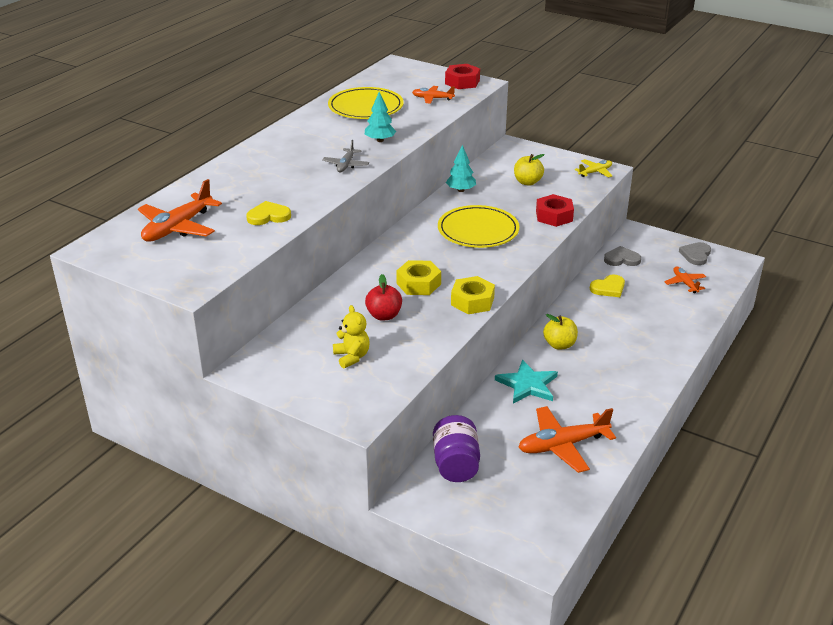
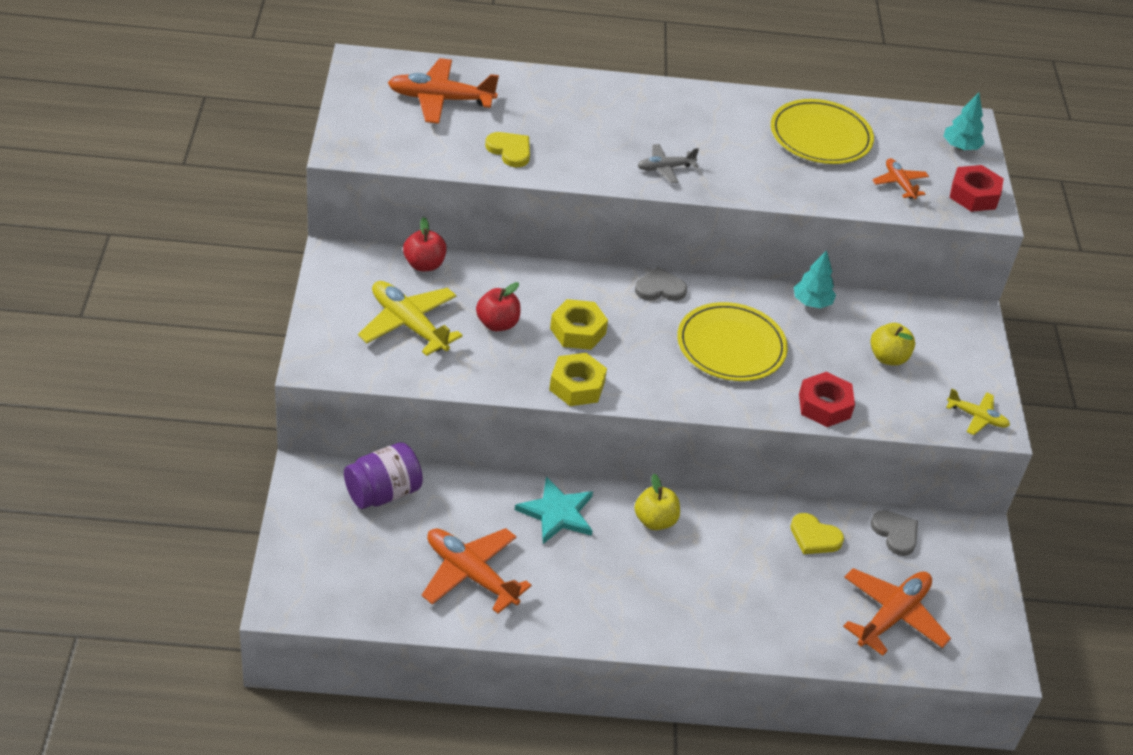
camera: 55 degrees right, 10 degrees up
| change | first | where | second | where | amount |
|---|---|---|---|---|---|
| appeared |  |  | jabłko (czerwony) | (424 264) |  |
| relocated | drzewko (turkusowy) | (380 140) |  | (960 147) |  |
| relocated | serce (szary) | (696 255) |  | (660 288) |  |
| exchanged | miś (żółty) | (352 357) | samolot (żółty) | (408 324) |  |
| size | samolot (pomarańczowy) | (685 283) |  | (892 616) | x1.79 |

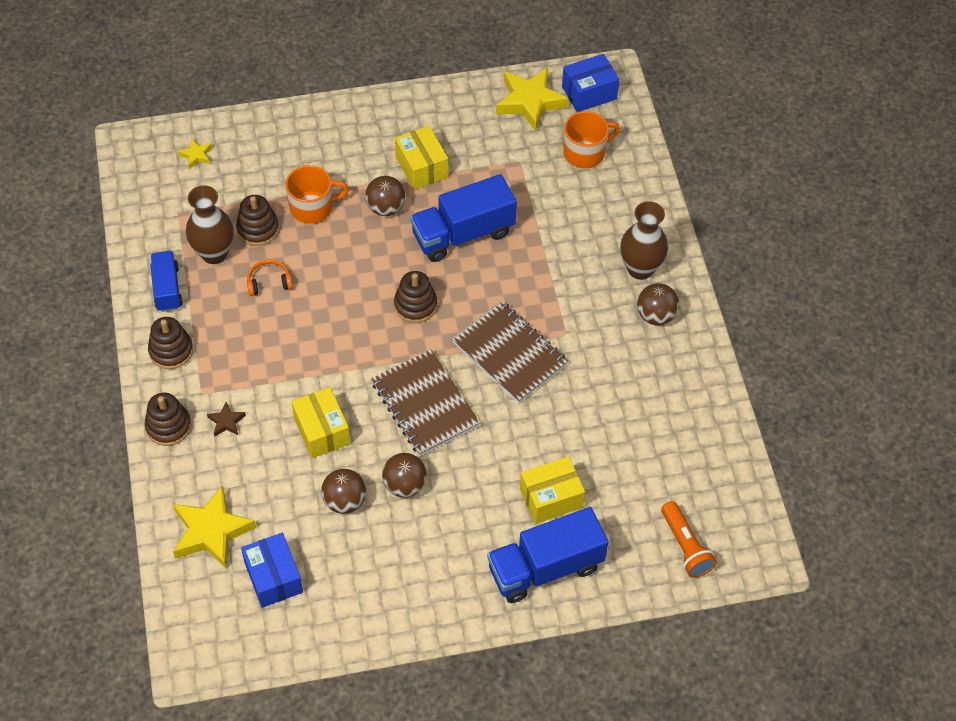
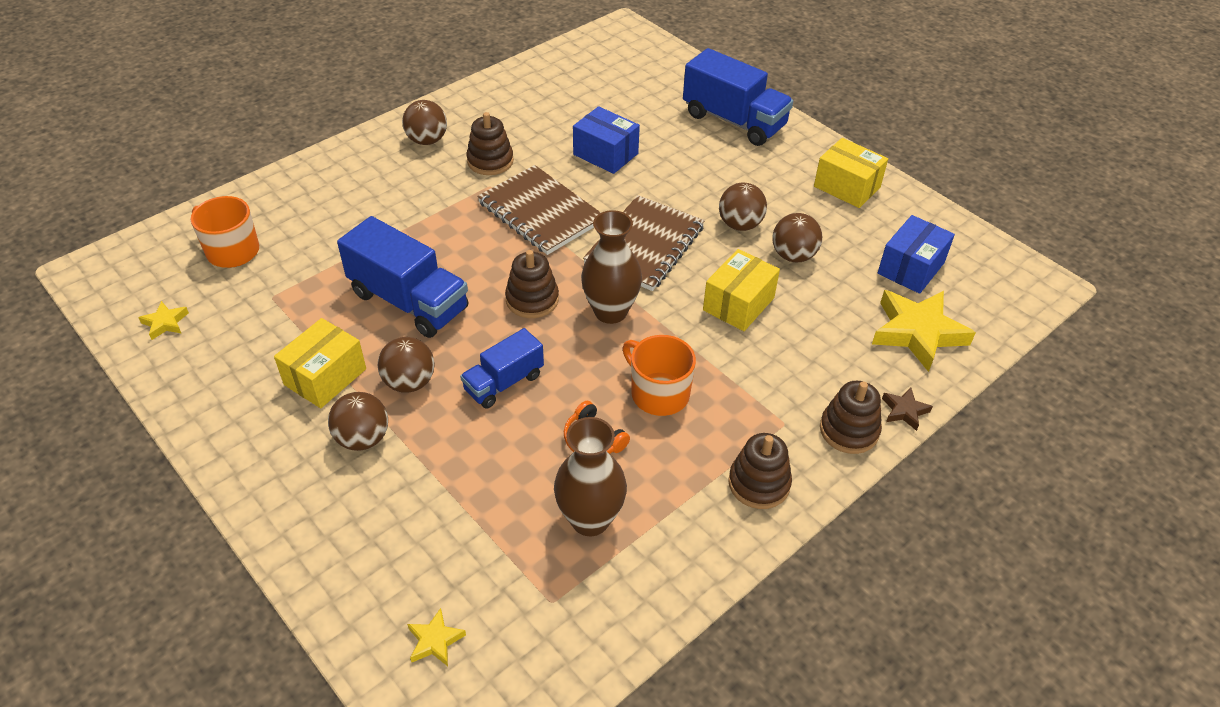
camera: 120 degrees left, 10 degrees down
| change | first | where | second | where | amount |
|---|---|---|---|---|---|
| missing | latarka (pomarańczowy) | (685 546) |  |  |  |
| appeared |  |  | piłka (brązowy) | (363 438) |  |
| relocated | ciężarówka (niebieski) | (167 289) |  | (504 382) |  |
| relocated | gwiazda (brązowy) | (226 422) |  | (904 411) |  |
| relocated | zabawka nakładanka (brązowy) | (258 229) |  | (490 161) |  |
| relocated | kubek (pomarańczowy) | (312 207) |  | (658 393) |  |
| relocated | pudełko (żółty) | (551 498) |  | (847 187) |  |
| relocated | pudełko (niebieski) | (589 93) |  | (605 154) |  |
| relocated | wazon (brązowy) | (640 269) |  | (610 311) |  |
| spun | zeszyt (brązowy) | (509 353) |  | (540 212) | 60 degrees counterclockwise |
| size | gwiazda (żółty) | (529 102) |  | (165 323) | x0.46 |

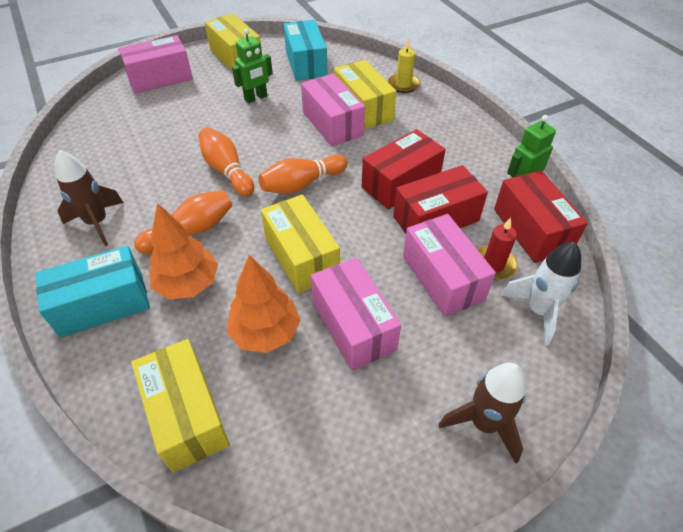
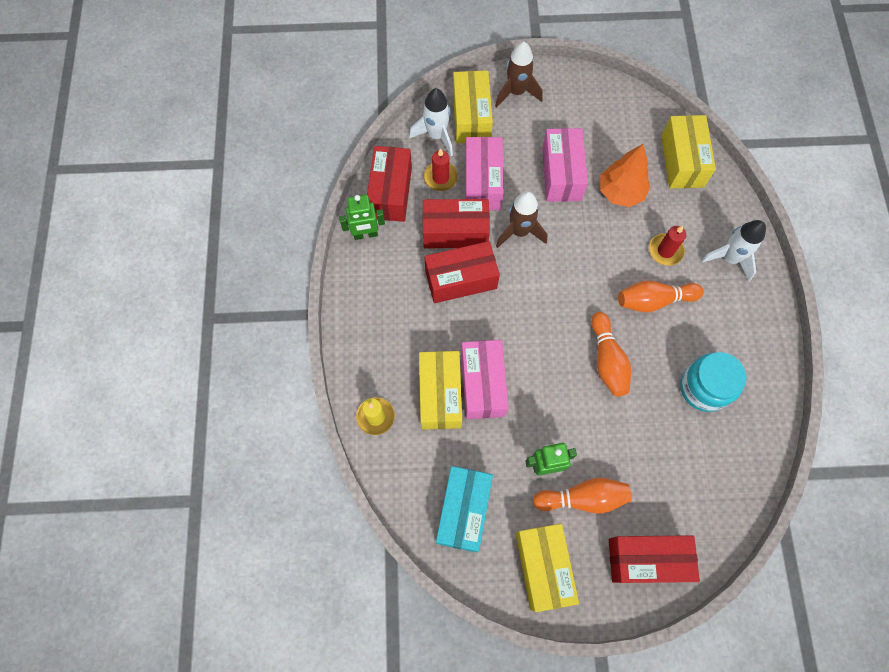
camera: 155 degrees left, 20 degrees up
| change | first | where | second | where | amount |
|---|---|---|---|---|---|
| appeared |  |  | słoik (turkusowy) | (704 388) |  |
| relocated | rakieta (brązowy) | (97 223) |  | (519 232) |  |
| relocated | kręgiel (pomarańczowy) | (302 184) |  | (583 498) |  |
| relocated | pudełko (żółty) | (301 256) |  | (471 117) |  |
| exchanged | pudełko (turkusowy) | (102 304) | rakieta (biały) | (729 258) |  |
| exchanged | drzewko (pomarańczowy) | (188 284) | świeca (czerwony) | (665 250) |  |
| colour | pudełko (różowy) | (160 78) | pudełko (czerwony) | (647 560) |  |

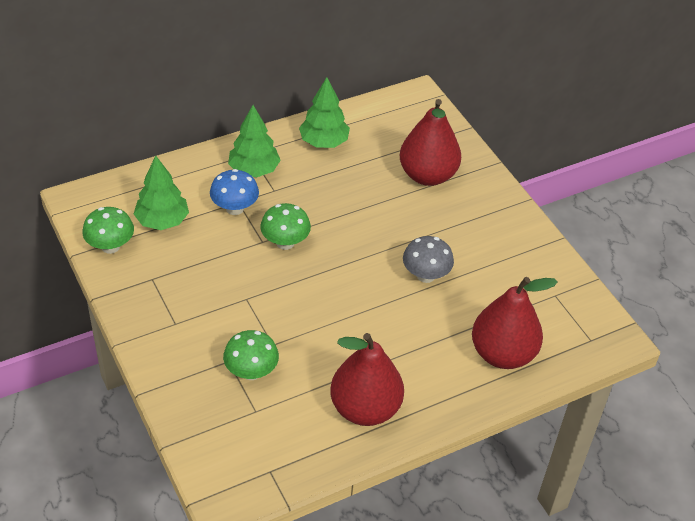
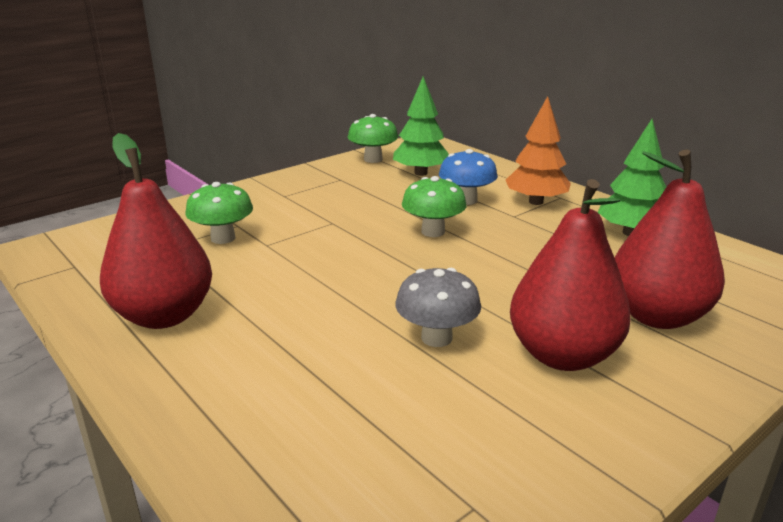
camera: 80 degrees right, 20 degrees down
| change | first | where | second | where | amount |
|---|---|---|---|---|---|
| relocated | gruszka (czerwony) | (502 354) |  | (562 355) |  |
| colour | drzewko (zielony) | (254 170) | drzewko (pomarańczowy) | (535 202) |  |

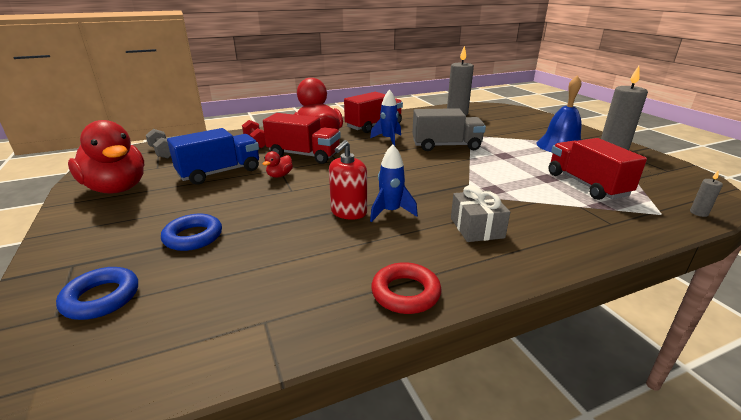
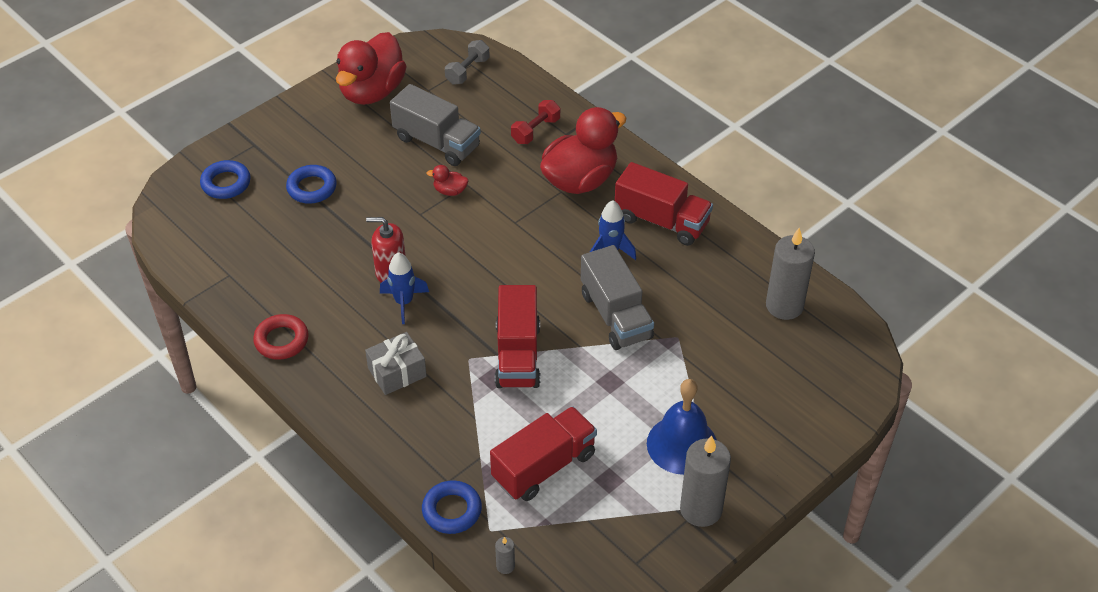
camera: 70 degrees right, 20 degrees up
| change | first | where | second | where | amount |
|---|---|---|---|---|---|
| appeared |  |  | pierścień (niebieski) | (452 510) |  |
| relocated | ciężarówka (czerwony) | (304 155) |  | (518 355) |  |
| colour | ciężarówka (niebieski) | (220 172) | ciężarówka (szary) | (437 142) |  |

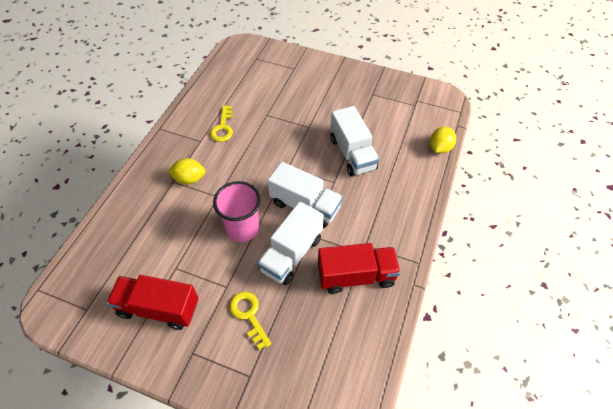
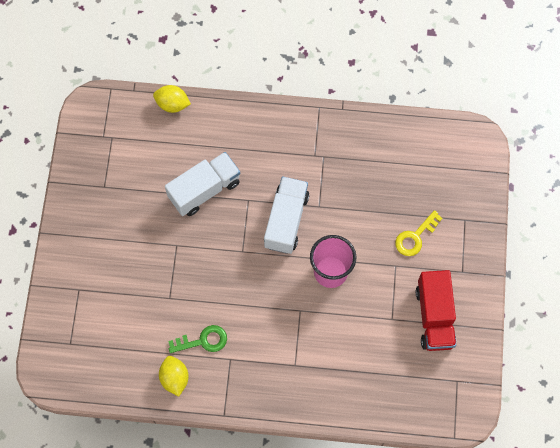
camera: 105 degrees left, 15 degrees up
| change | first | where | second | where | amount |
|---|---|---|---|---|---|
| missing | ciężarówka (biały) | (291 253) |  |  |  |
| missing | ciężarówka (czerwony) | (356 276) |  |  |  |
| relocated | cytryna (żółty) | (189 179) |  | (174 378) |  |
| colour | klucz (żółty) | (223 127) | klucz (zielony) | (203 341) |  |

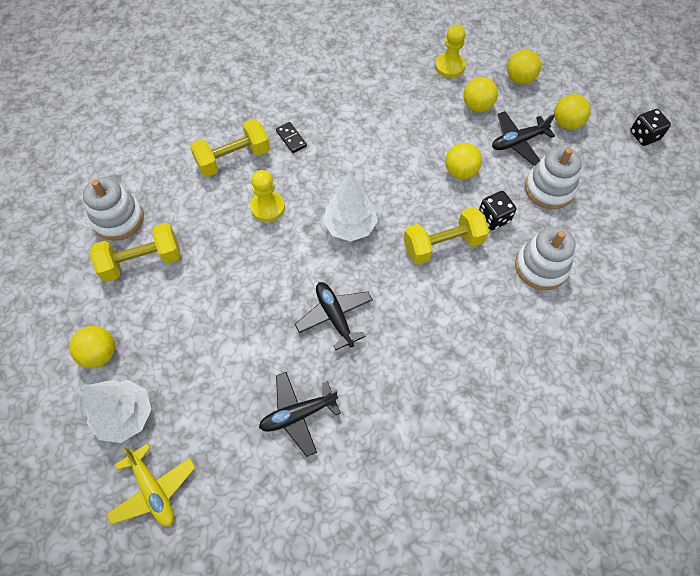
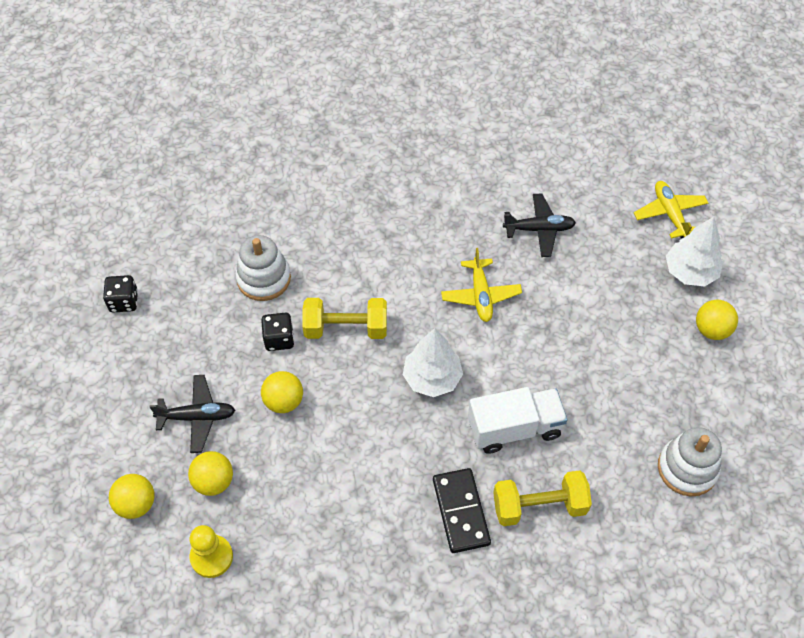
camera: 160 degrees left, 5 degrees down
| change | first | where | second | where | amount |
|---|---|---|---|---|---|
| missing | hantel (żółty) | (142 261) |  |  |  |
| missing | zabawka nakładanka (biały) | (549 189) |  |  |  |
| missing | piłka (żółty) | (566 123) |  |  |  |
| relocated | kostka do gry (czarny) | (644 136) |  | (124 301) |  |
| exchanged | pionek (żółty) | (267 207) | ciężarówka (biały) | (514 428) |  |
| colour | samolot (czarny) | (334 316) | samolot (żółty) | (480 295) |  |
| size | kostka domina (czarny) | (291 138) |  | (460 511) | x1.84 |

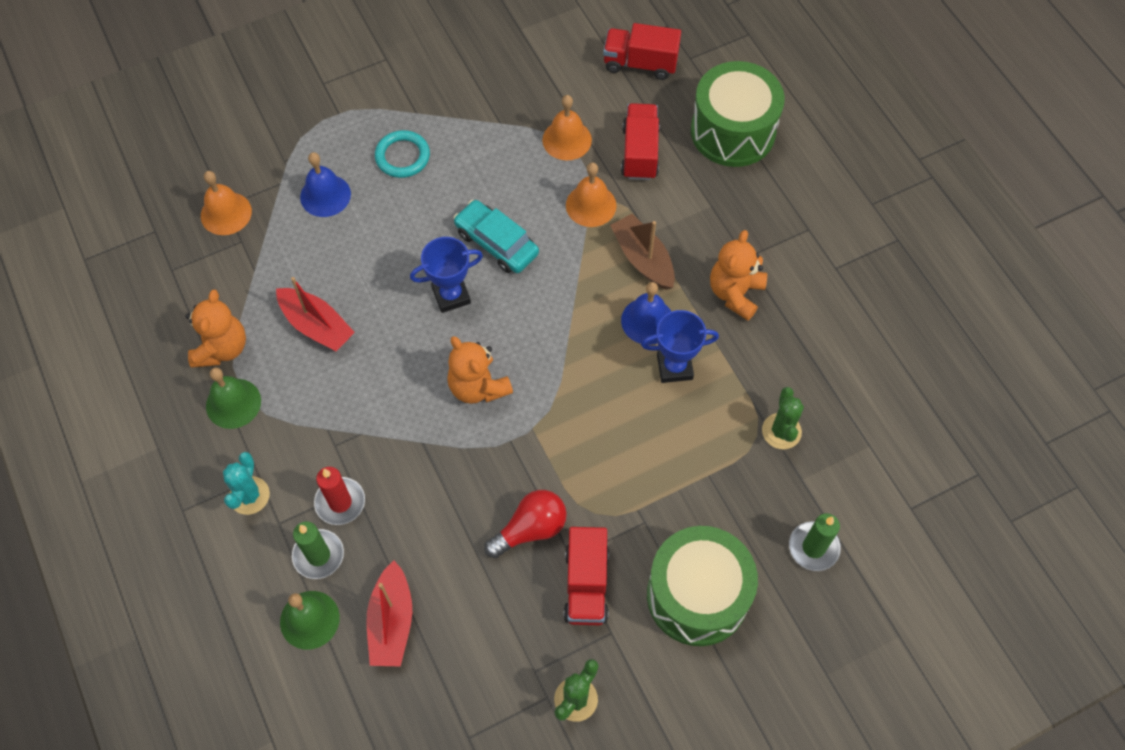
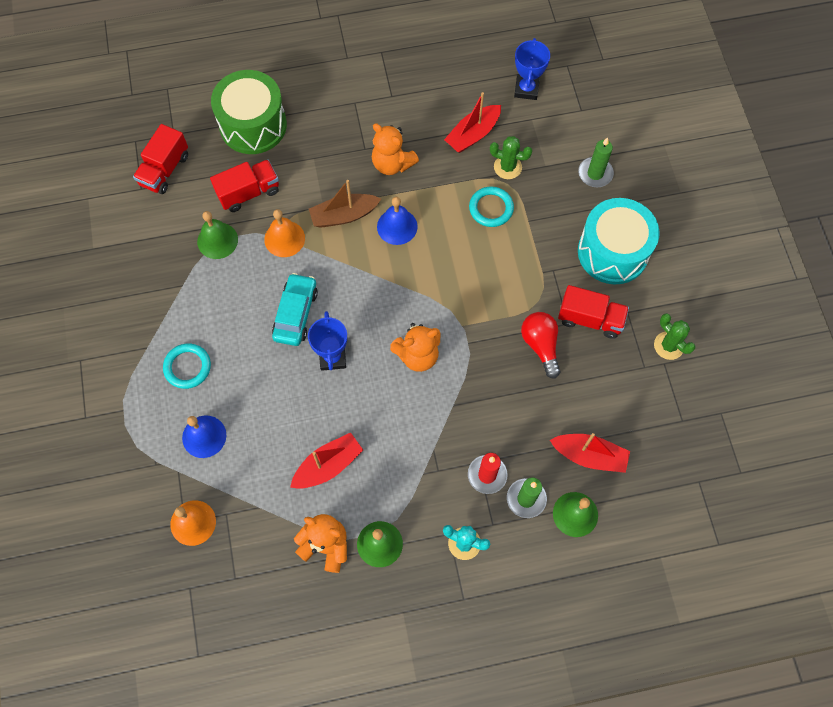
camera: 75 degrees left, 5 degrees up
| change | first | where | second | where | amount |
|---|---|---|---|---|---|
| appeared |  |  | łódka (czerwony) | (473 134) |  |
| appeared |  |  | pierścień (turkusowy) | (491 208) |  |
| relocated | puchar (niebieski) | (674 367) |  | (526 89) |  |
| colour | dzwonek (pomarańczowy) | (567 140) | dzwonek (zielony) | (217 240) |  |
| colour | bęben (zielony) | (697 595) | bęben (turkusowy) | (613 252) |  |
| spun | samochód (turkusowy) | (496 243) |  | (296 314) | 135 degrees clockwise |
| spun | ciężarówka (czerwony) | (639 152) |  | (248 192) | 135 degrees clockwise |

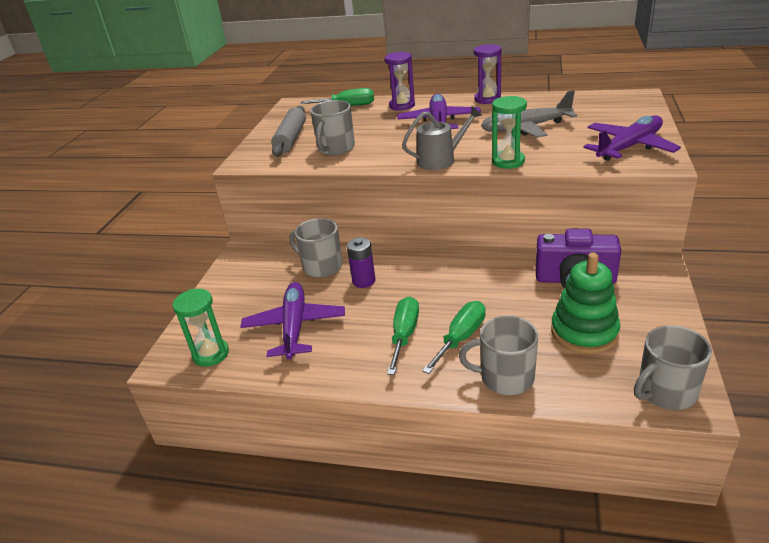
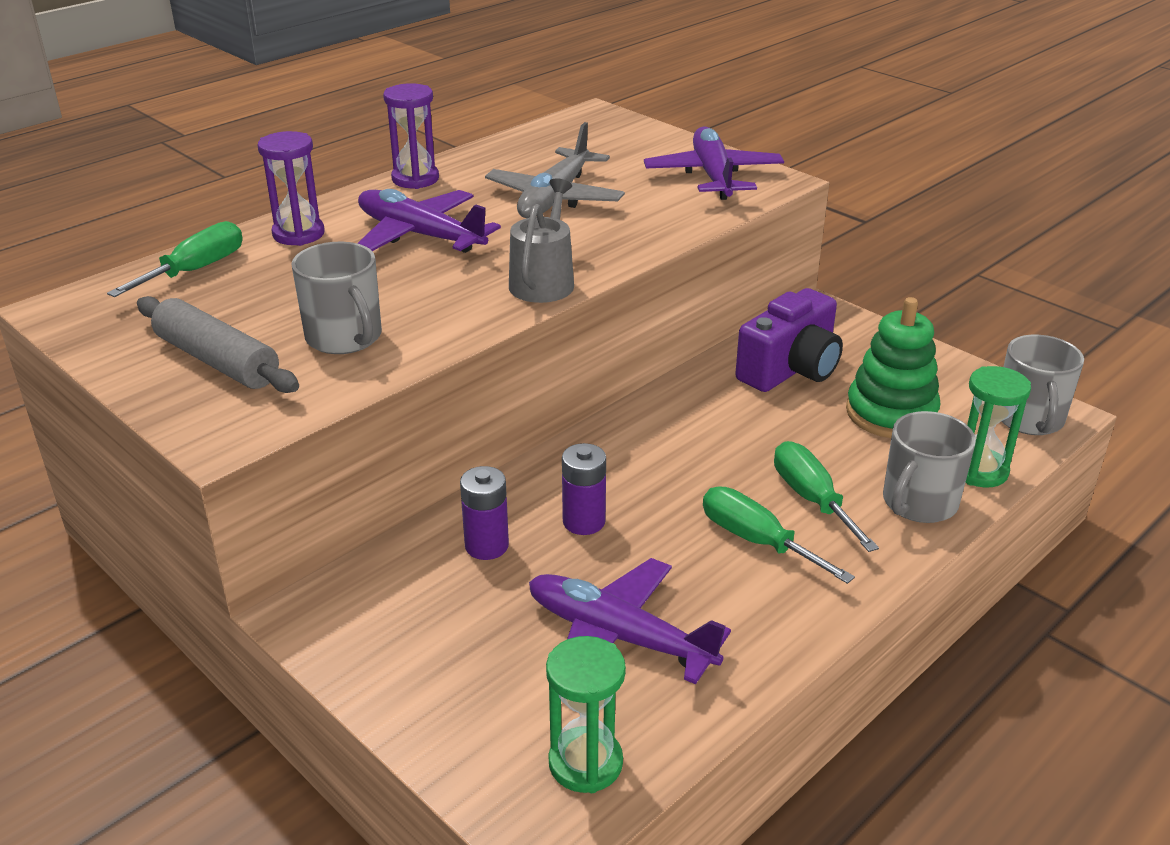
camera: 60 degrees left, 0 degrees up
| change | first | where | second | where | amount |
|---|---|---|---|---|---|
| relocated | klepsydra (zielony) | (508 161) |  | (979 471) |  |
| exchanged | kubek (szary) | (321 266) | bateria (fioletowy) | (486 546) |  |

